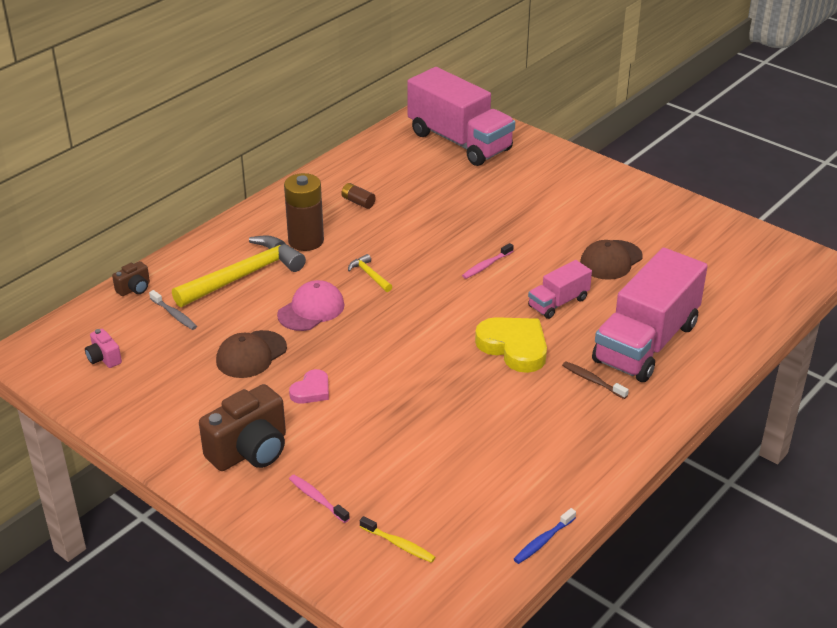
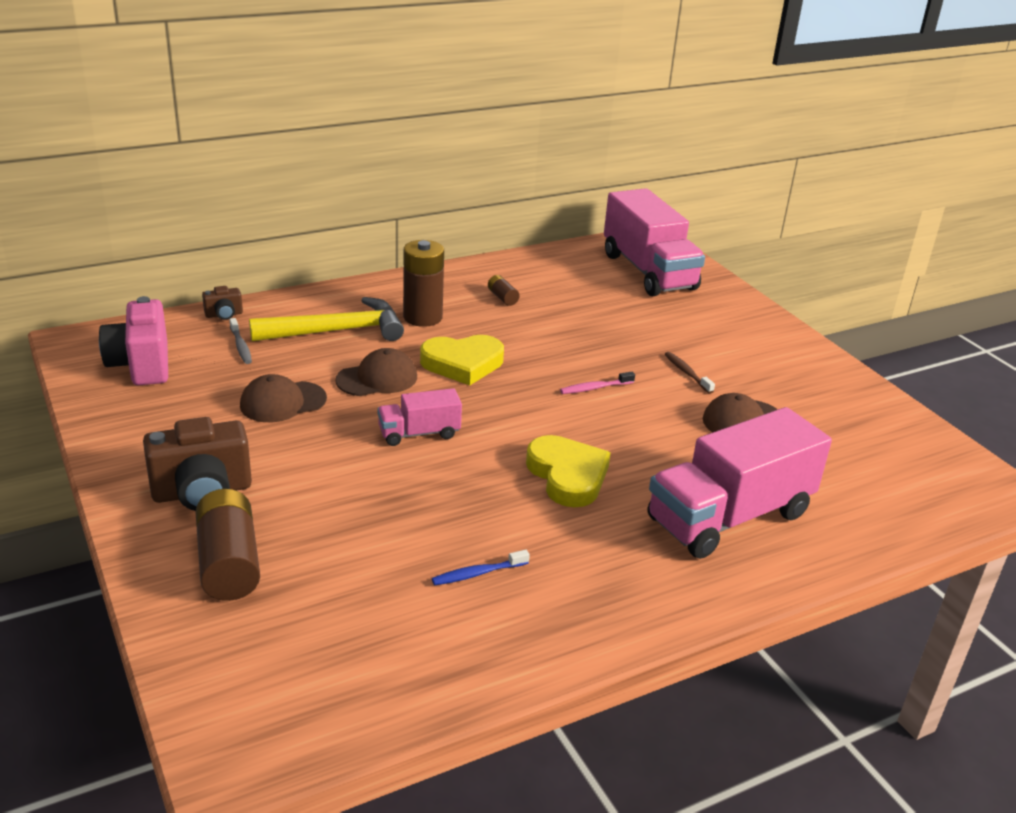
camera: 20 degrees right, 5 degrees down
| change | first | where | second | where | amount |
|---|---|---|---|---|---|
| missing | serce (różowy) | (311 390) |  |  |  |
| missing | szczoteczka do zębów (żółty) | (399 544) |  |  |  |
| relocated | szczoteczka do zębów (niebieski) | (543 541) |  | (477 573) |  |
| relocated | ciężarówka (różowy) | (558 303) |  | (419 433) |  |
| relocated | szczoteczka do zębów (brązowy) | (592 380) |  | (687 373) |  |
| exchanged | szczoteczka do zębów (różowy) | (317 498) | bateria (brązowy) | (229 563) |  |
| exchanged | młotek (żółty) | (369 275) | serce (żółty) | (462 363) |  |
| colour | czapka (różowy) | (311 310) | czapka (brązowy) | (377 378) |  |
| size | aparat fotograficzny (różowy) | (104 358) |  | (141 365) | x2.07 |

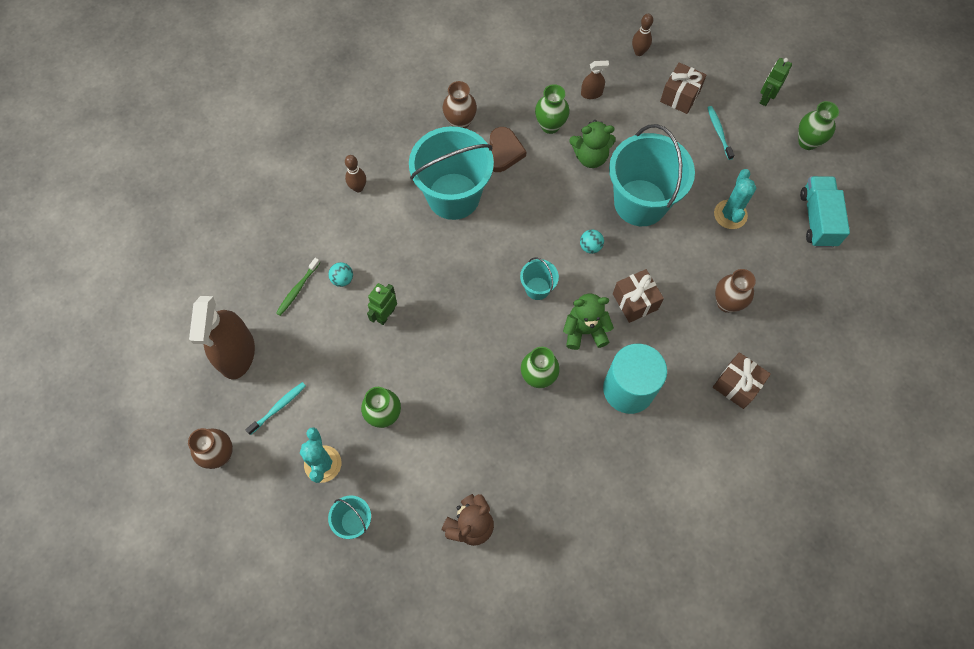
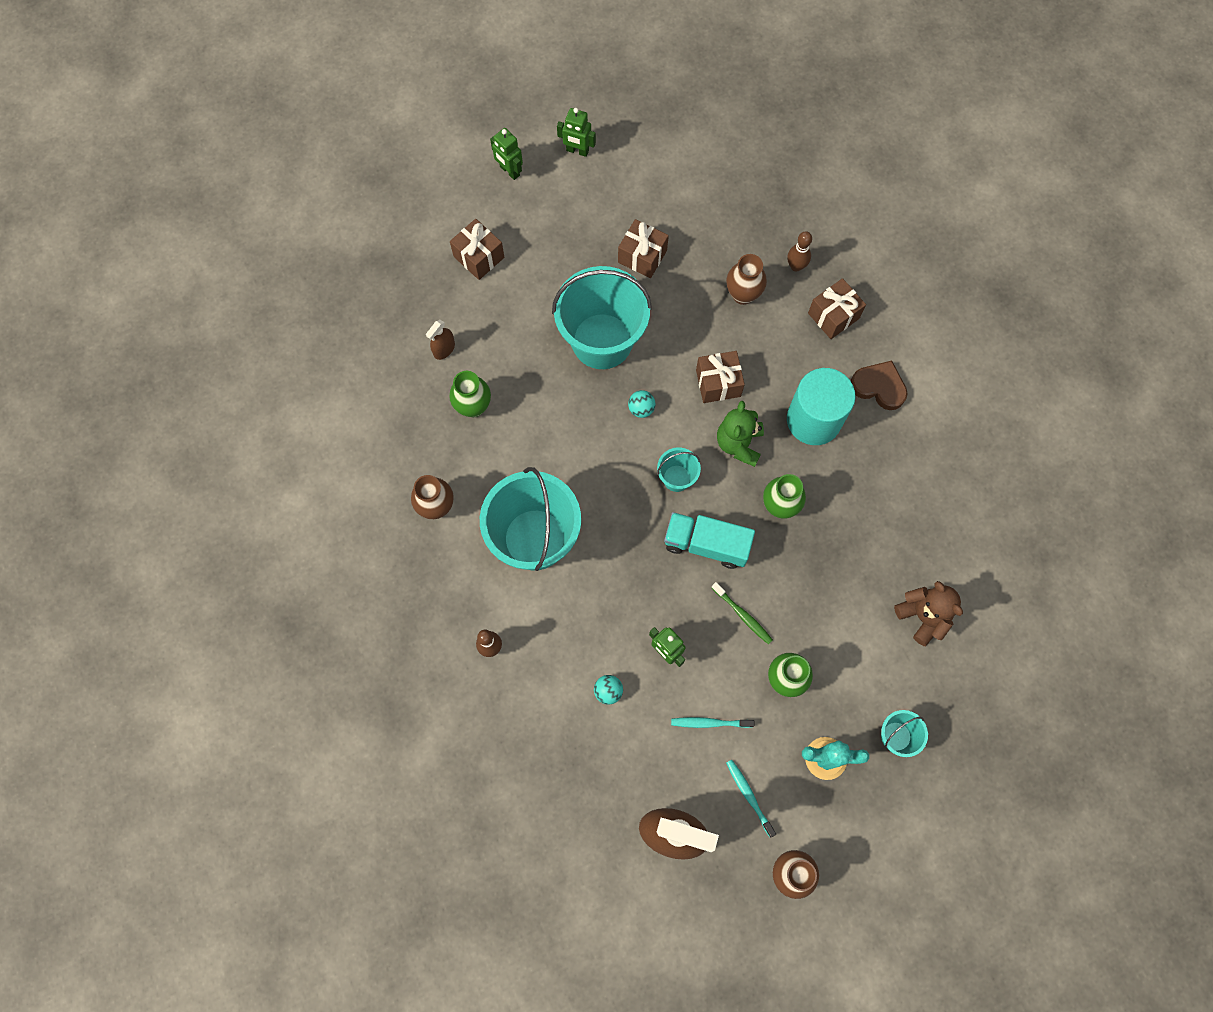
camera: 75 degrees left, 5 degrees up
| change | first | where | second | where | amount |
|---|---|---|---|---|---|
| missing | miś (zielony) | (590 157) |  |  |  |
| relocated | szczoteczka do zębów (zielony) | (297 289) |  | (743 615) |  |
| relocated | serce (brązowy) | (503 152) |  | (879 387) |  |
| relocated | kręgiel (brązowy) | (639 52) |  | (796 266) |  |
| relocated | szczoteczka do zębów (turkusowy) | (719 132) |  | (710 723) |  |
| relocated | ciężarówka (turkusowy) | (817 219) |  | (706 544) |  |
| exchanged | kaktus (turkusowy) | (730 214) | prezent (brązowy) | (642 256) |  |
| exchanged | wazon (zielony) | (807 142) | robot (zielony) | (577 151) |  |
| spun | spryskiwacz (brązowy) | (591 93) |  | (444 349) | 150 degrees counterclockwise |

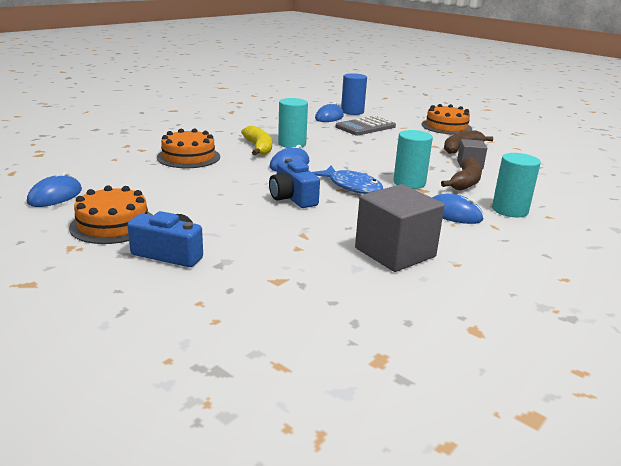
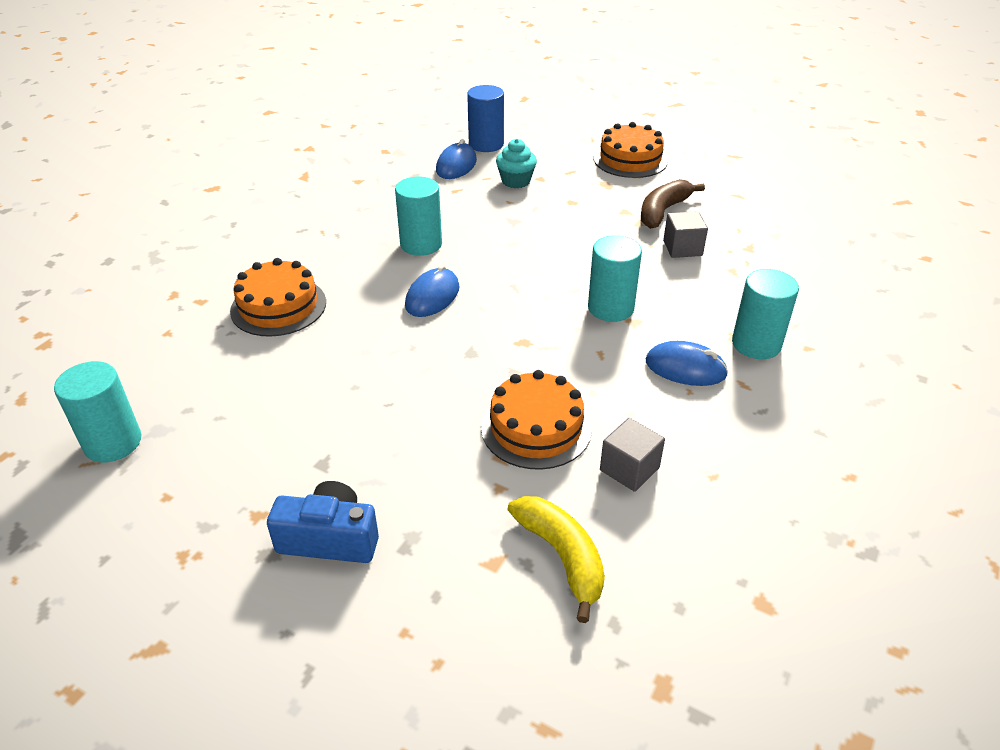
camera: 10 degrees left, 15 degrees up
| change | first | where | second | where | amount |
|---|---|---|---|---|---|
| missing | aparat fotograficzny (niebieski) | (292 198) |  |  |  |
| missing | ryba (niebieski) | (351 186) |  |  |  |
| missing | banan (brązowy) | (465 182) |  |  |  |
| relocated | tort (pomarańczowy) | (113 224) |  | (536 427) |  |
| relocated | banan (żółty) | (258 148) |  | (562 557) |  |
| exchanged | myszka (niebieski) | (55 196) | walec (turkusowy) | (113 443) |  |
| exchanged | kalkulator (szary) | (365 127) | muffinka (turkusowy) | (516 181) |  |
| size | sześcian (szary) | (395 252) |  | (629 469) | x0.55 |

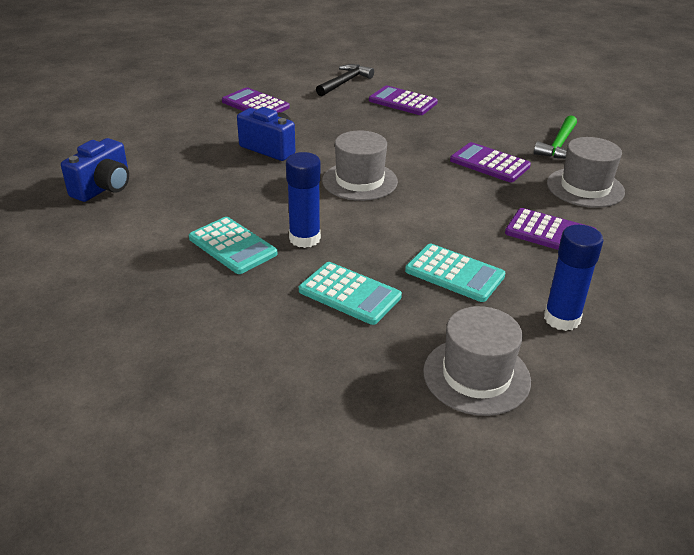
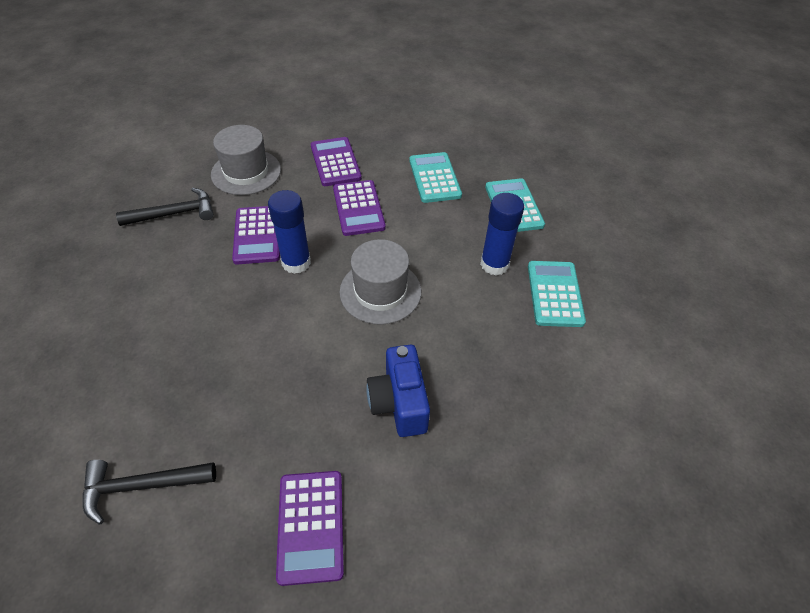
camera: 135 degrees left, 15 degrees up
| change | first | where | second | where | amount |
|---|---|---|---|---|---|
| missing | aparat fotograficzny (niebieski) | (104 188) |  |  |  |
| missing | kapelusz (szary) | (476 376) |  |  |  |
| relocated | kalkulator (fioletowy) | (403 102) |  | (358 208) |  |
| relocated | klej w sztyfcie (niebieski) | (561 319) |  | (296 262) |  |
| colour | młotek (zielony) | (559 145) | młotek (czarny) | (175 213) |  |

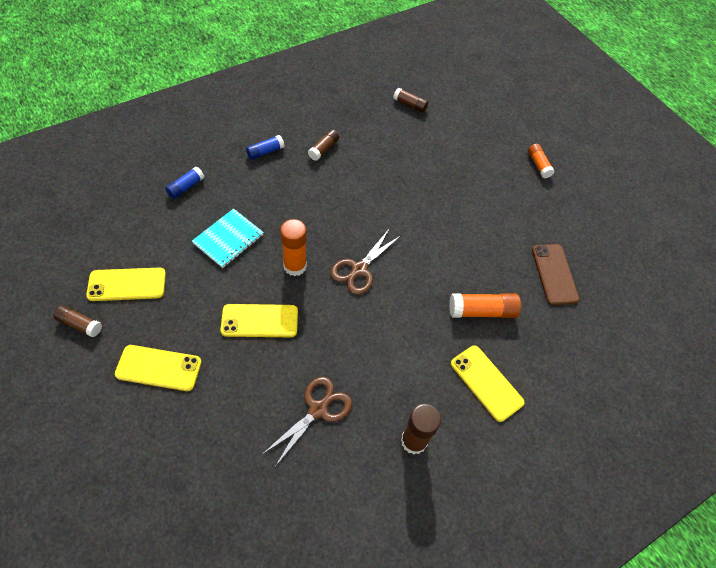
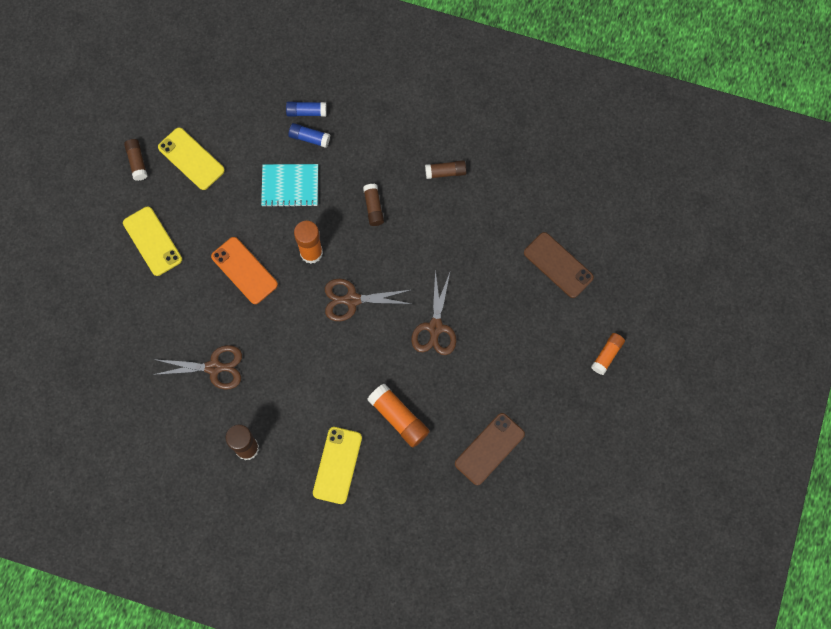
camera: 55 degrees right, 15 degrees up
| change | first | where | second | where | amount |
|---|---|---|---|---|---|
| appeared |  |  | nożyczki (brązowy) | (435 327) |  |
| appeared |  |  | telefon (brązowy) | (558 265) |  |
| relocated | klej w sztyfcie (niebieski) | (265 152) |  | (309 138) |  |
| relocated | klej w sztyfcie (brązowy) | (410 104) |  | (373 207) |  |
| colour | telefon (żółty) | (259 321) | telefon (pomarańczowy) | (244 270) |  |

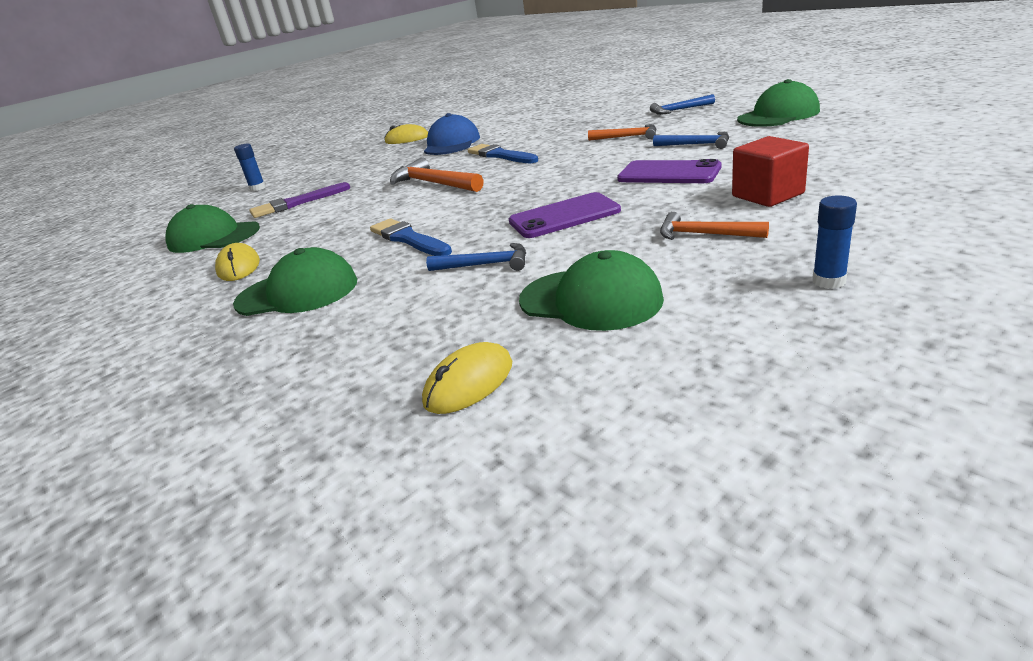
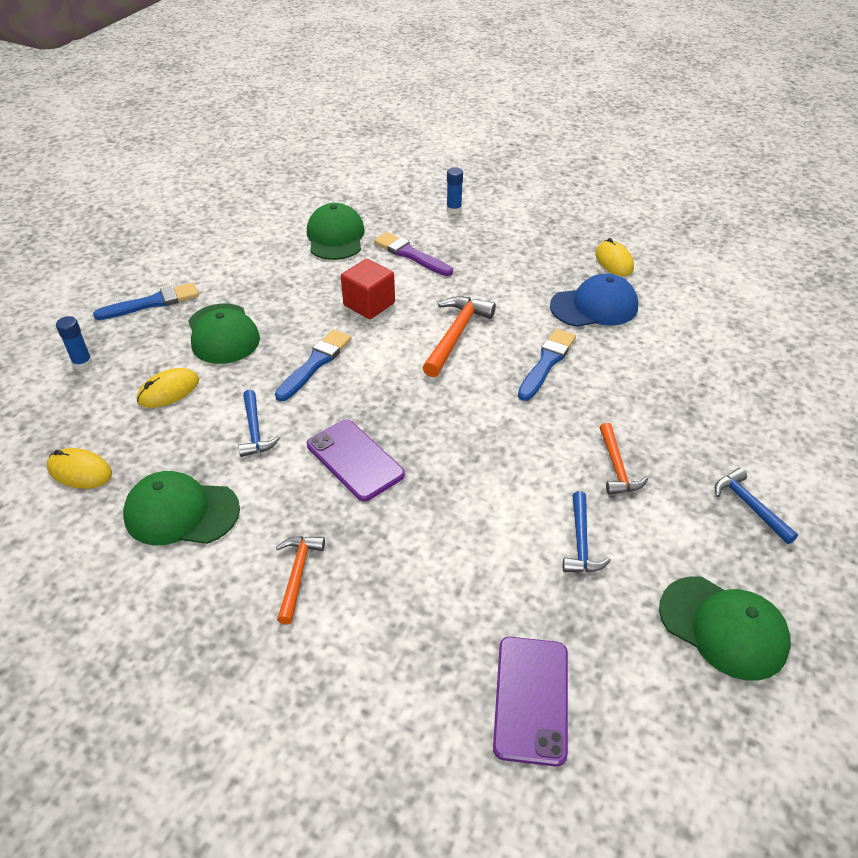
camera: 65 degrees right, 15 degrees up
| change | first | where | second | where | amount |
|---|---|---|---|---|---|
| appeared |  |  | pędzel (niebieski) | (152 303) |  |
| relocated | myszka (żółty) | (238 267) |  | (168 391) |  |
| relocated | telefon (fioletowy) | (669 173) |  | (531 699) |  |
| relocated | sześcian (czerwony) | (767 195) |  | (369 304) |  |
| relocated | klej w sztyfcie (niebieski) | (828 281) |  | (82 363) |  |
| spun | czapka (zielony) | (590 300) |  | (181 512) | 90 degrees clockwise |

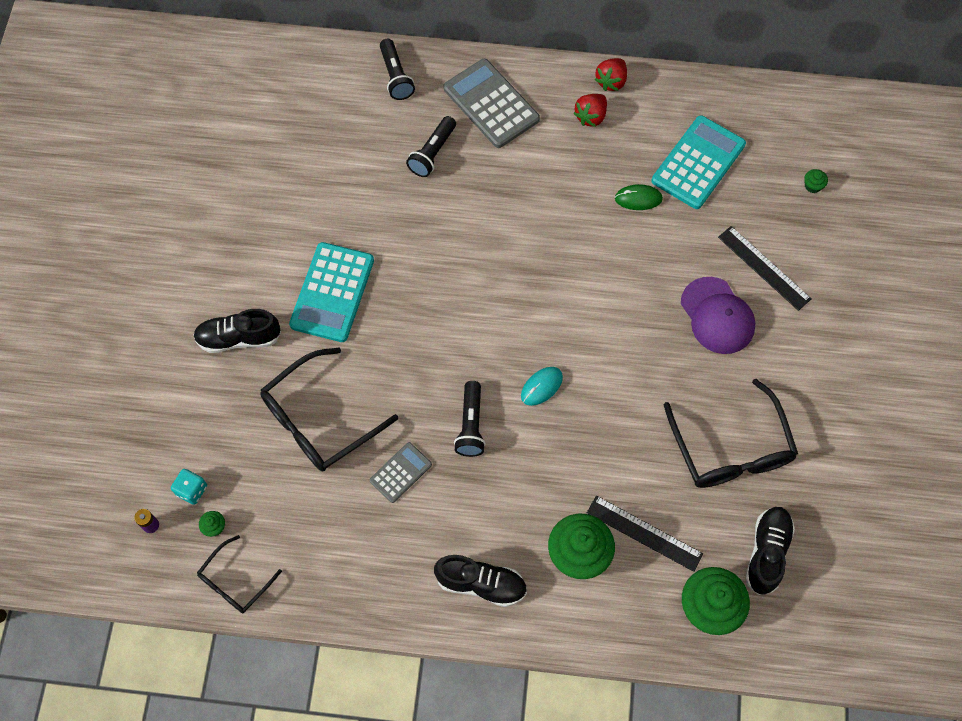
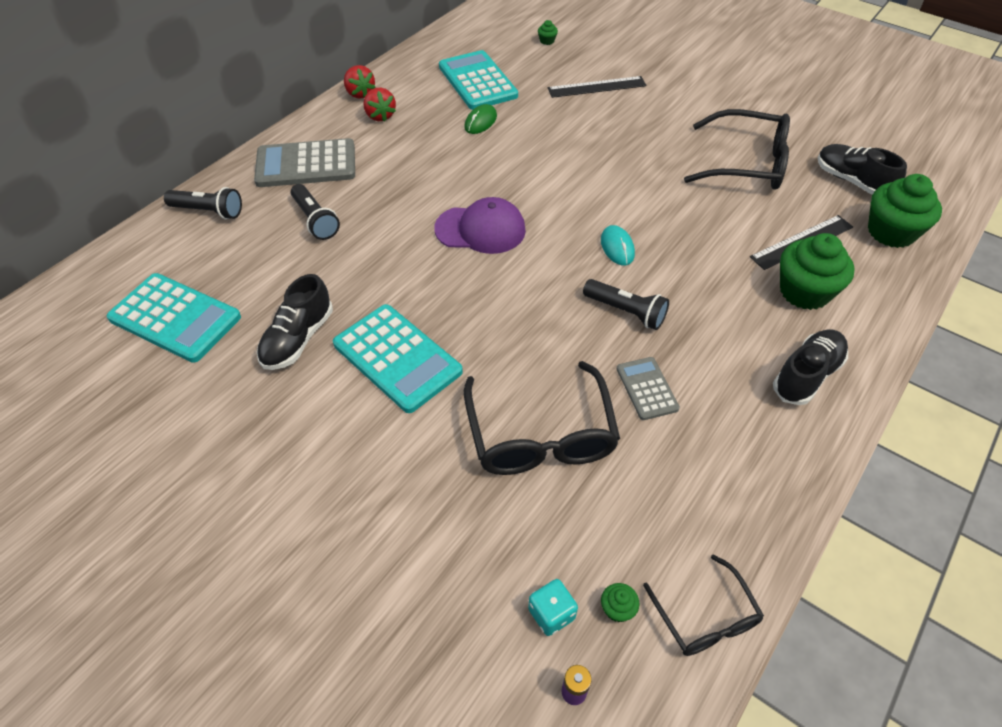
camera: 60 degrees left, 15 degrees down
| change | first | where | second | where | amount |
|---|---|---|---|---|---|
| appeared |  |  | kalkulator (turkusowy) | (175 318) |  |
| relocated | but (czarny) | (239 338) |  | (298 339) |  |
| relocated | czapka (fioletowy) | (717 316) |  | (480 229) |  |

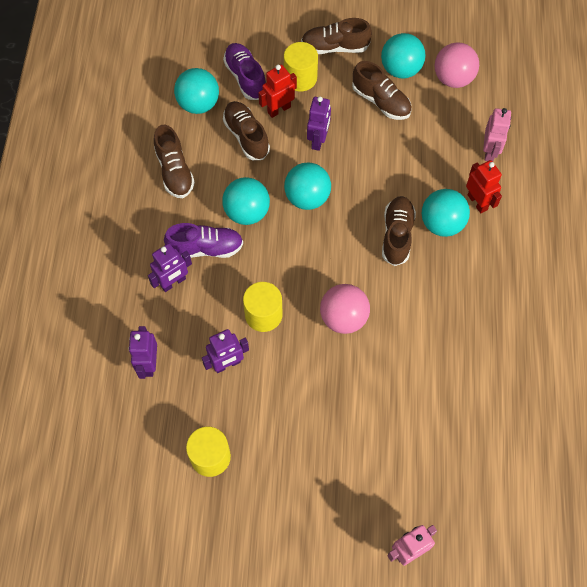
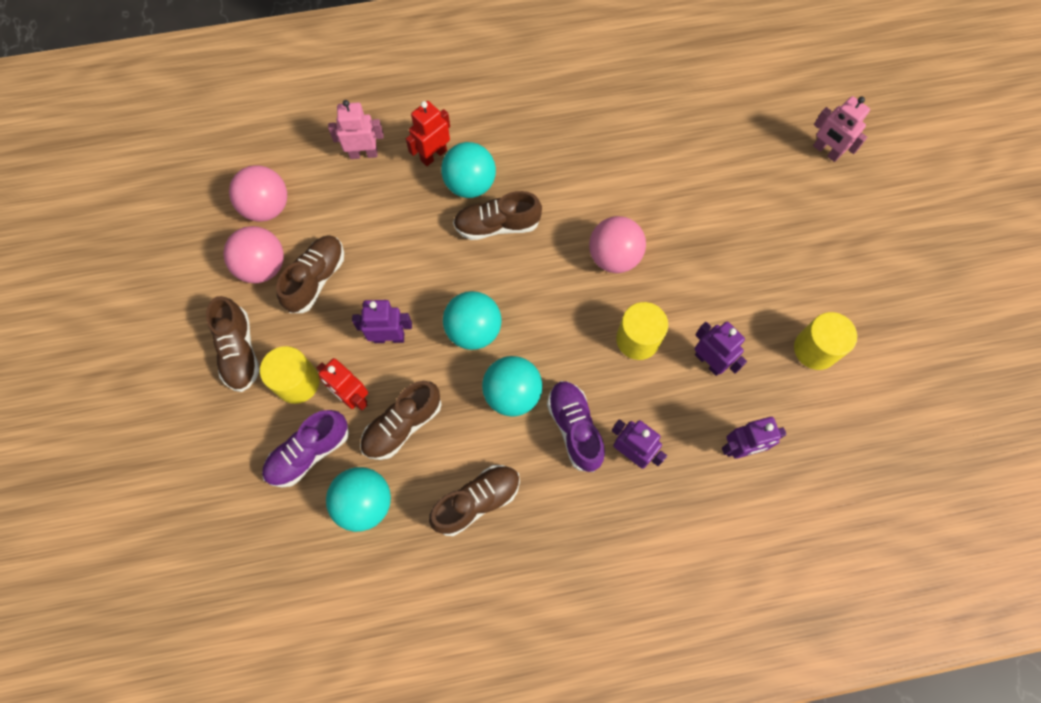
camera: 105 degrees left, 5 degrees up
| change | first | where | second | where | amount |
|---|---|---|---|---|---|
| colour | piłka (turkusowy) | (400 69) | piłka (różowy) | (263 267) |  |

